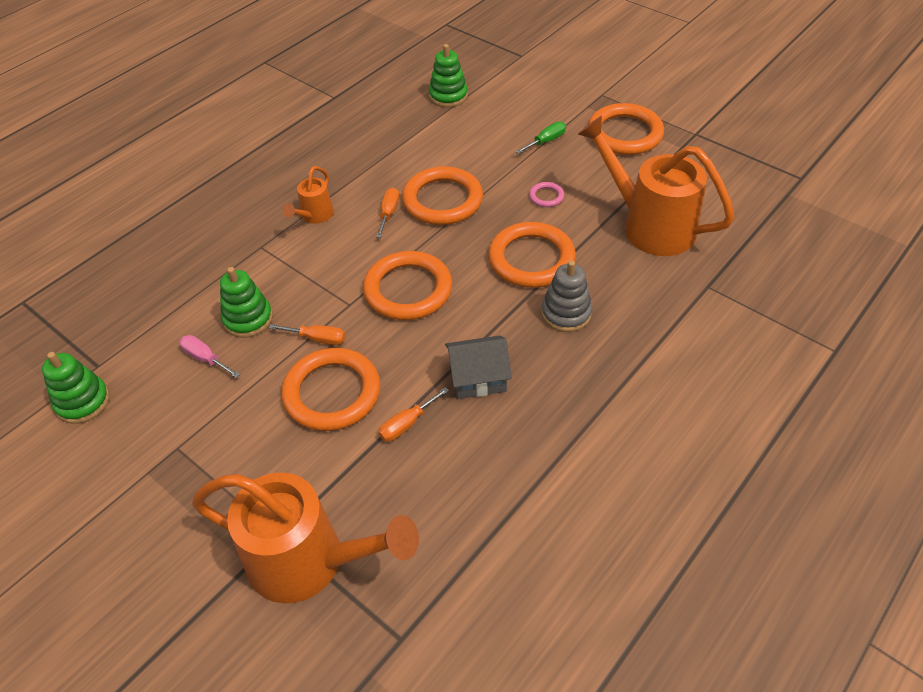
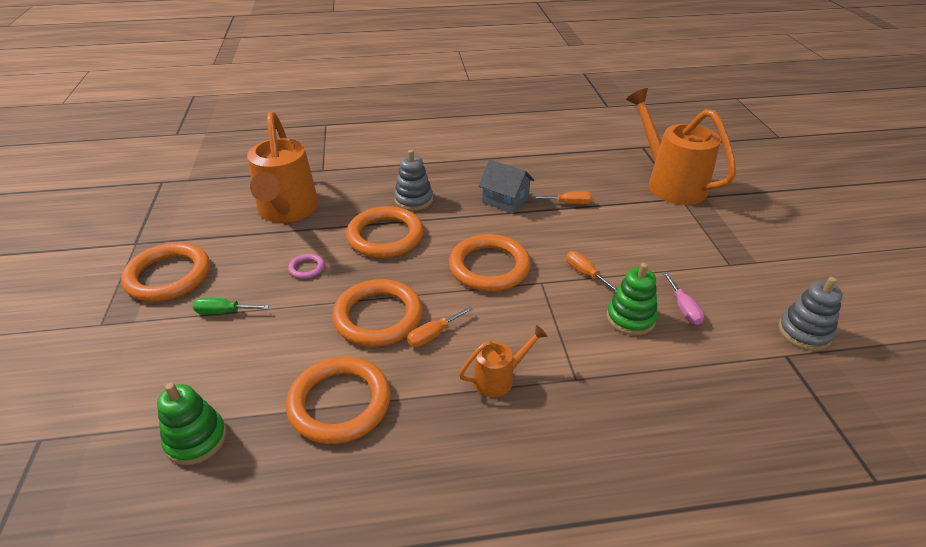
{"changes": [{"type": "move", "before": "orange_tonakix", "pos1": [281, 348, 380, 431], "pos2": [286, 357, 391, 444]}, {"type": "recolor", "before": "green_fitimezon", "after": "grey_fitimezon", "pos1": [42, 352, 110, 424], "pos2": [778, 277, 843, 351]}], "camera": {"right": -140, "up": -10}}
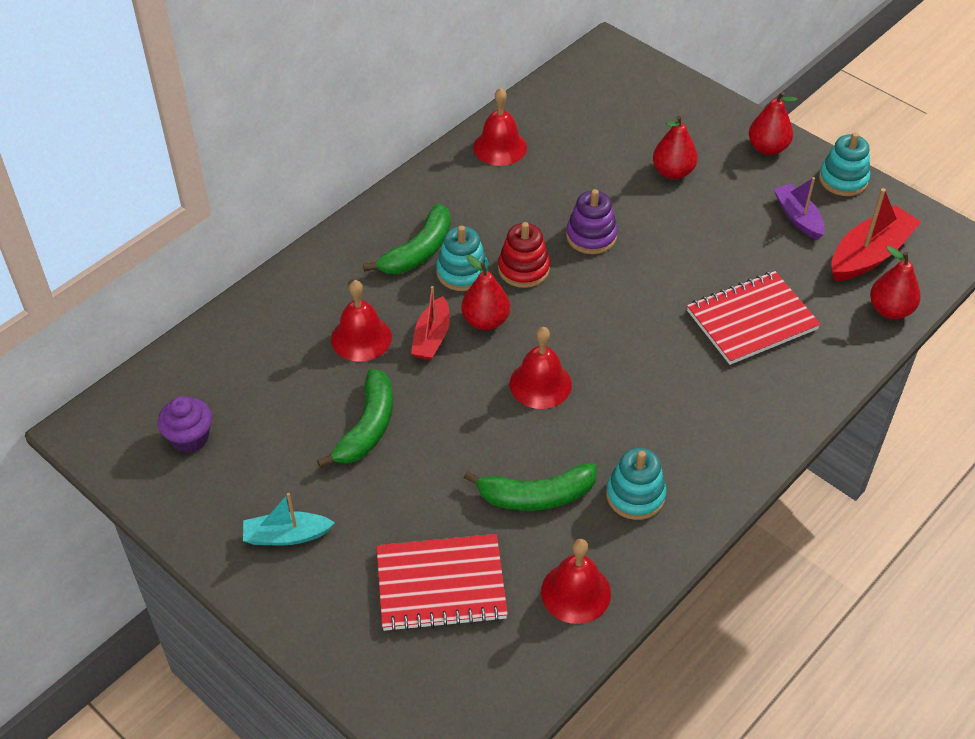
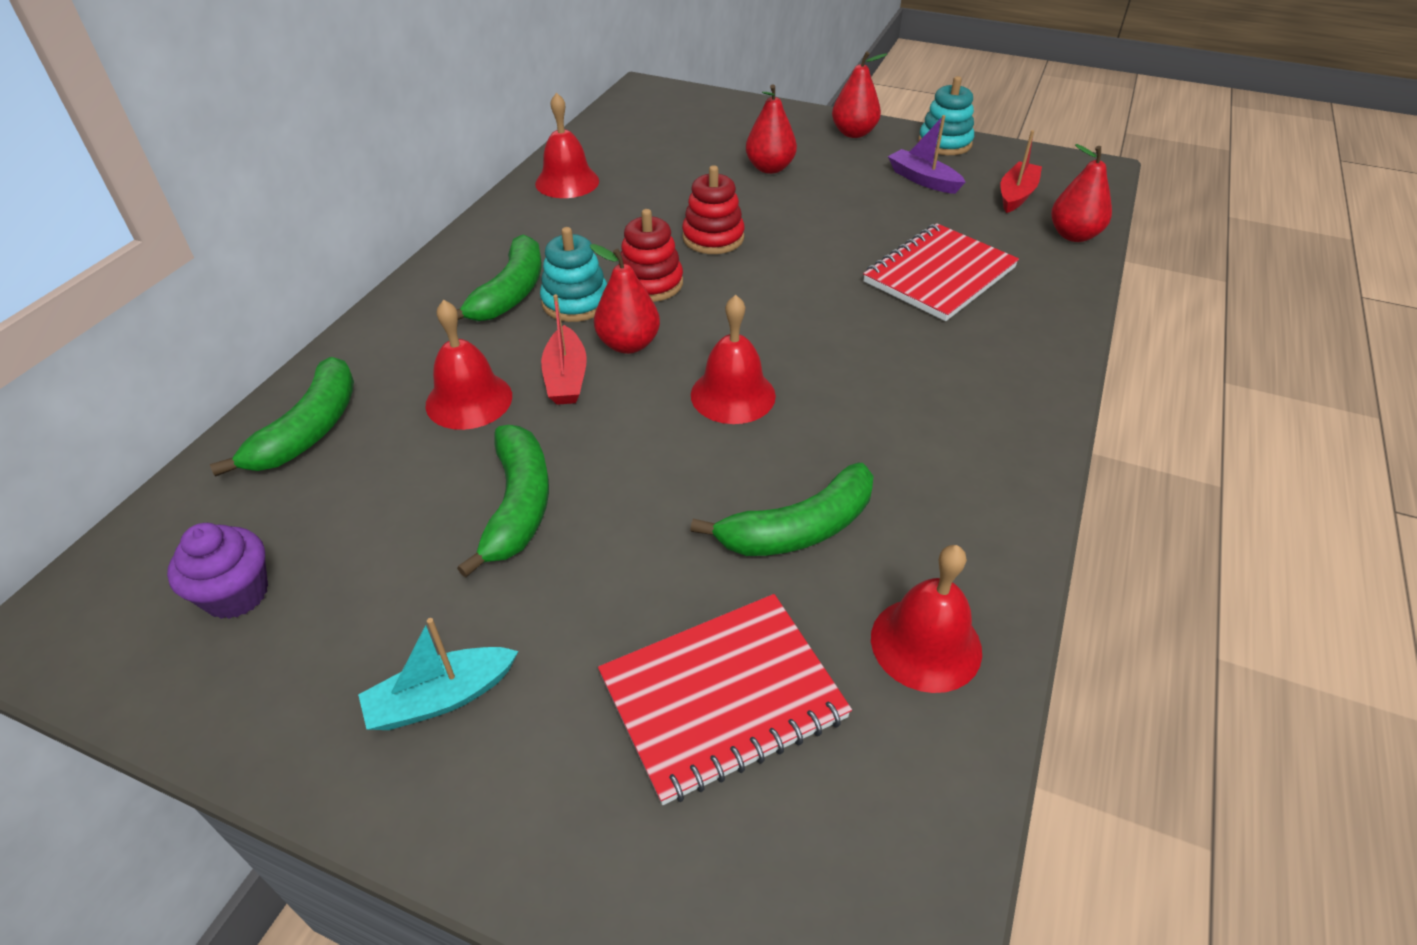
{"changes": [{"type": "insert", "after": "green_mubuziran", "pos2": [210, 357, 354, 477]}, {"type": "recolor", "before": "purple_fitimezon", "after": "red_fitimezon", "pos1": [566, 189, 618, 254], "pos2": [682, 165, 745, 254]}, {"type": "resize", "before": "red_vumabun", "pos1": [831, 188, 921, 281], "pos2": [1000, 130, 1042, 213], "scale": 0.64}, {"type": "delete", "before": "turquoise_fitimezon", "pos1": [606, 448, 667, 520]}], "camera": {"right": -20, "up": -5}}
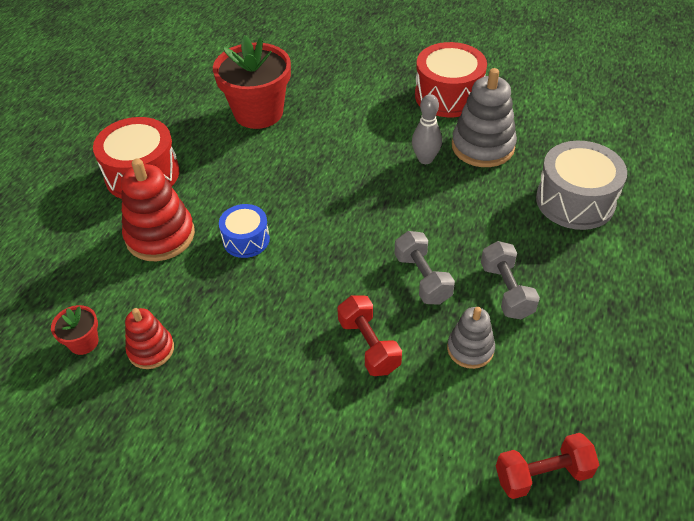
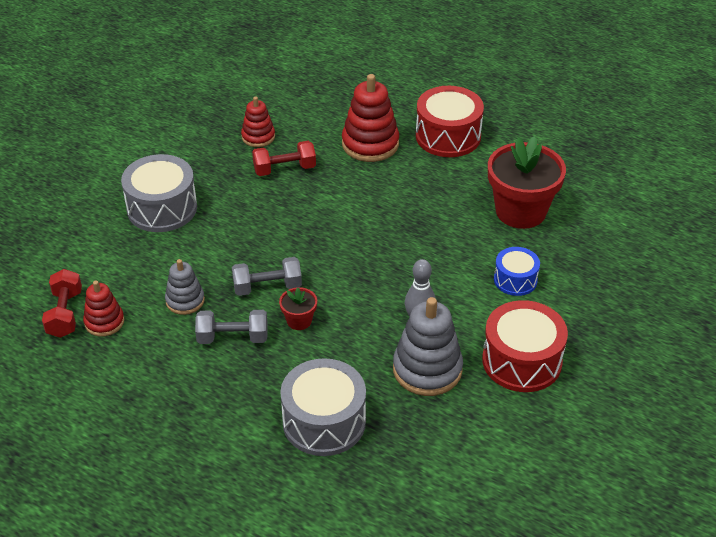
{"changes": [{"type": "insert", "after": "red_fitimezon", "pos2": [83, 280, 124, 337]}, {"type": "insert", "after": "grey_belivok", "pos2": [121, 154, 197, 232]}, {"type": "move", "before": "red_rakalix", "pos1": [337, 295, 402, 376], "pos2": [252, 141, 316, 176]}, {"type": "move", "before": "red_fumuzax", "pos1": [51, 305, 98, 355], "pos2": [279, 287, 317, 330]}, {"type": "move", "before": "blue_belivok", "pos1": [219, 204, 270, 258], "pos2": [494, 247, 540, 296]}], "camera": {"right": 100, "up": -5}}
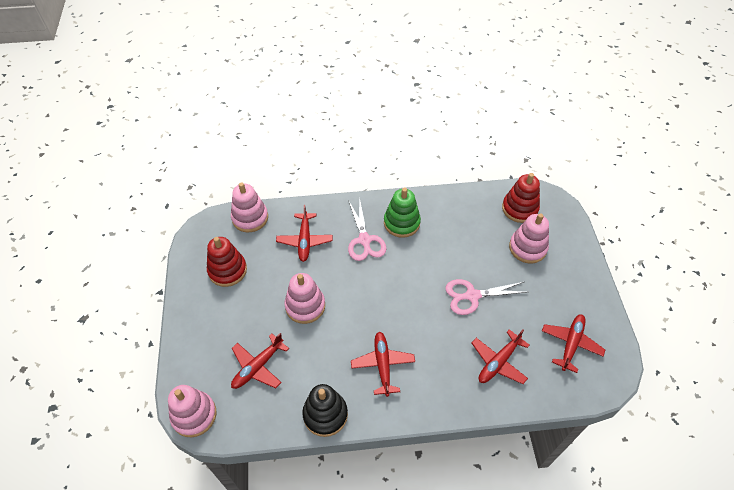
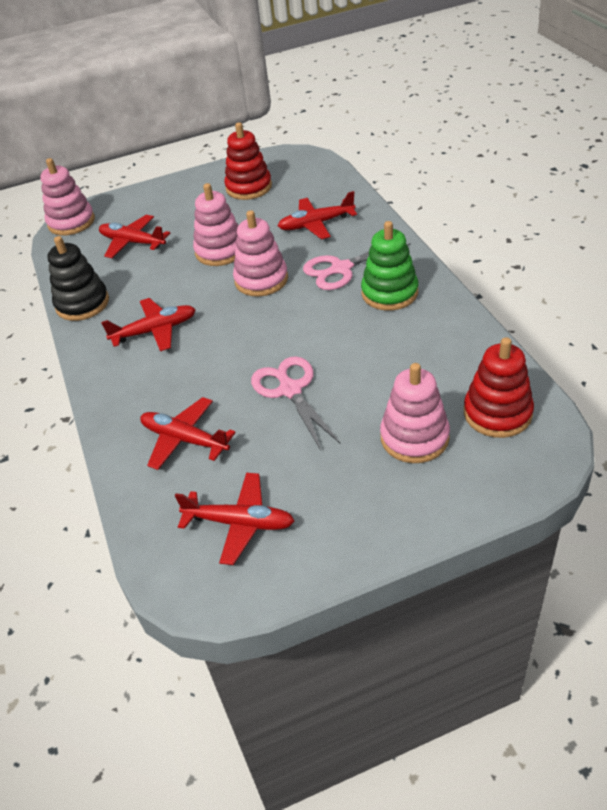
{"changes": [{"type": "move", "before": "pink_fitimezon", "pos1": [231, 182, 268, 232], "pos2": [233, 210, 288, 297]}], "camera": {"right": 80, "up": -10}}
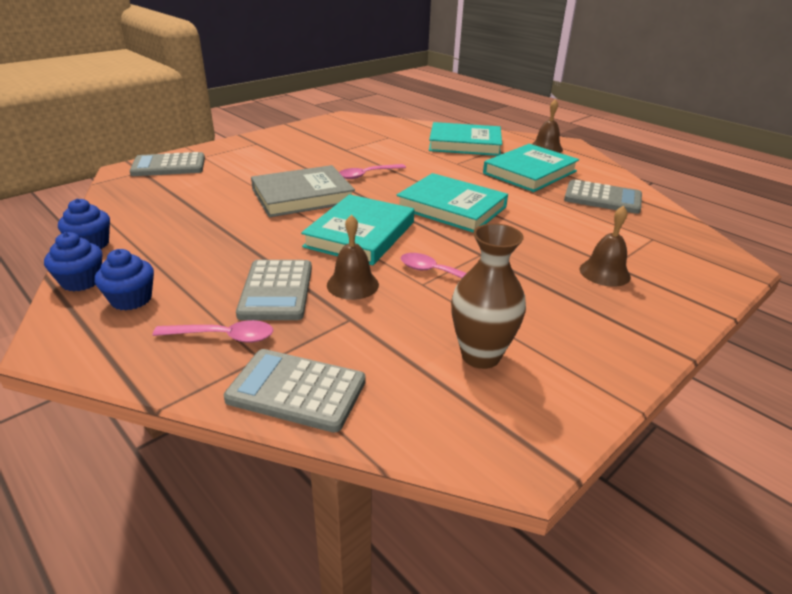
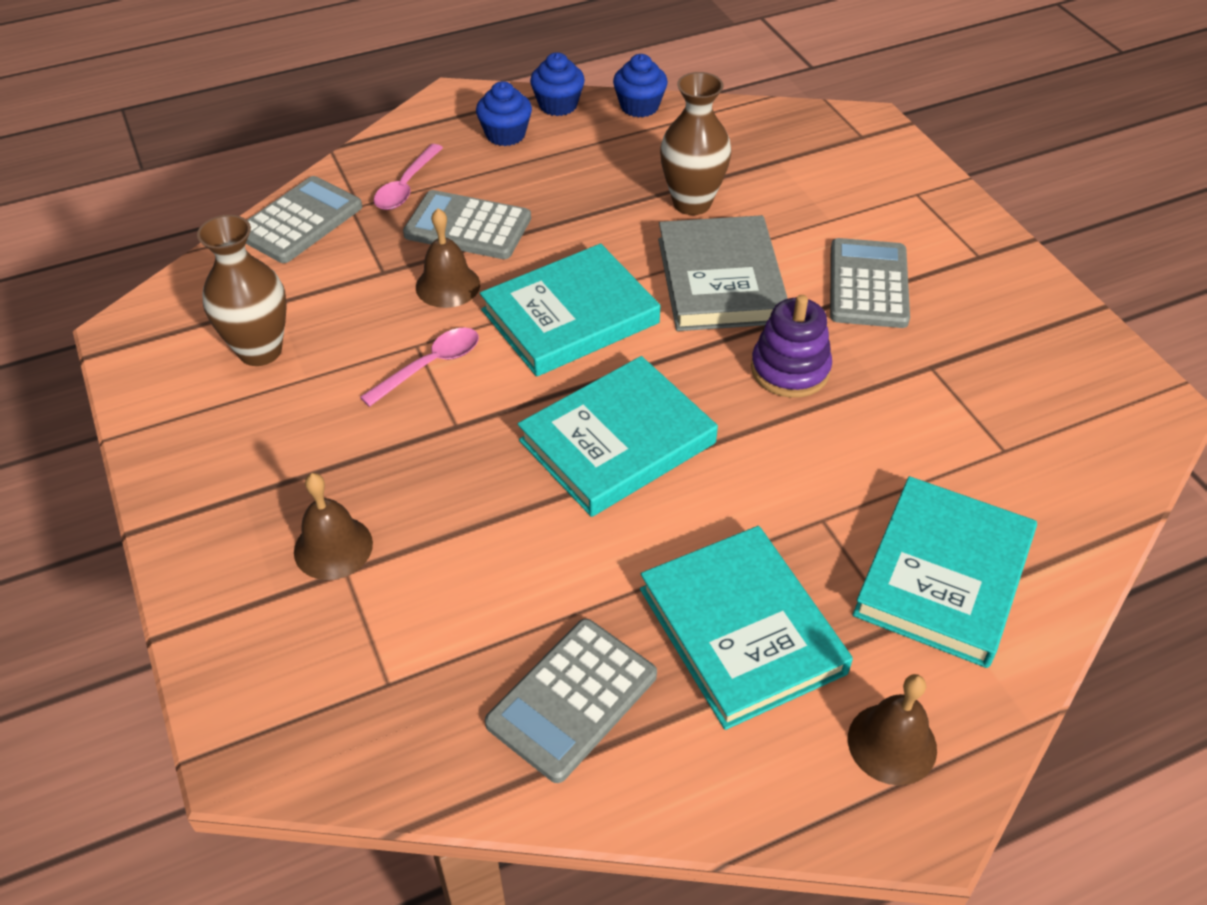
{"changes": [{"type": "rotate", "before": "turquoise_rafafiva", "pos1": [301, 194, 414, 265], "pos2": [480, 244, 660, 377], "turn": -75}, {"type": "insert", "after": "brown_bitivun", "pos2": [660, 72, 731, 215]}, {"type": "replace", "before": "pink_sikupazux", "after": "purple_fitimezon", "pos1": [339, 164, 406, 179], "pos2": [751, 295, 832, 398]}, {"type": "move", "before": "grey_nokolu", "pos1": [129, 152, 205, 176], "pos2": [830, 238, 910, 328]}], "camera": {"right": 110, "up": 15}}
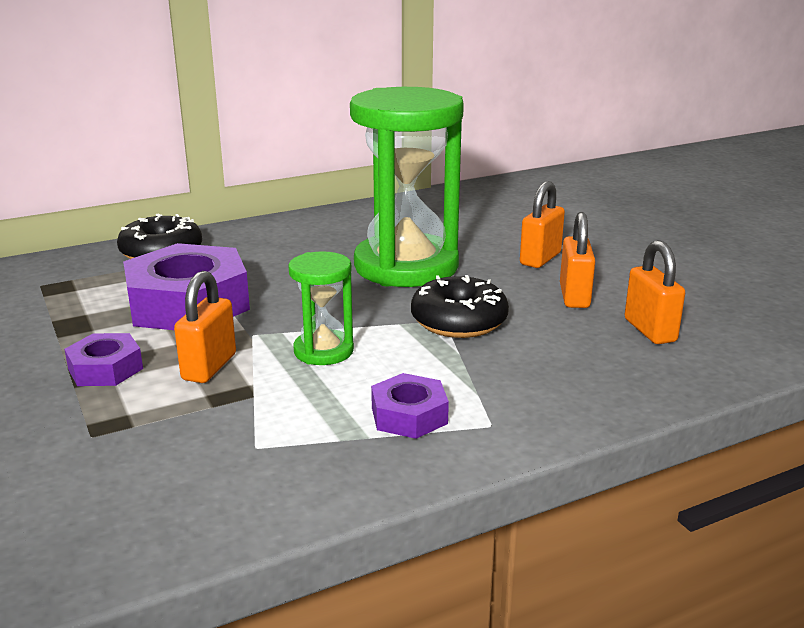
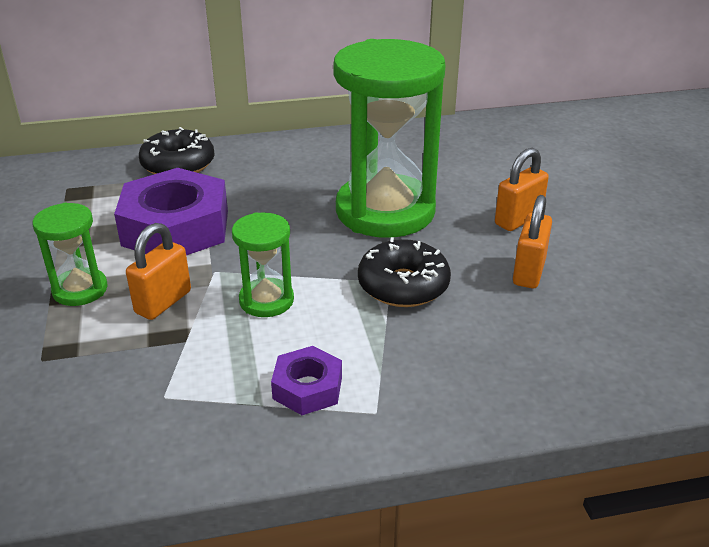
{"changes": [{"type": "replace", "before": "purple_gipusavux", "after": "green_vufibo", "pos1": [64, 333, 143, 386], "pos2": [33, 203, 108, 306]}, {"type": "delete", "before": "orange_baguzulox", "pos1": [625, 240, 685, 344]}], "camera": {"right": 15, "up": 10}}
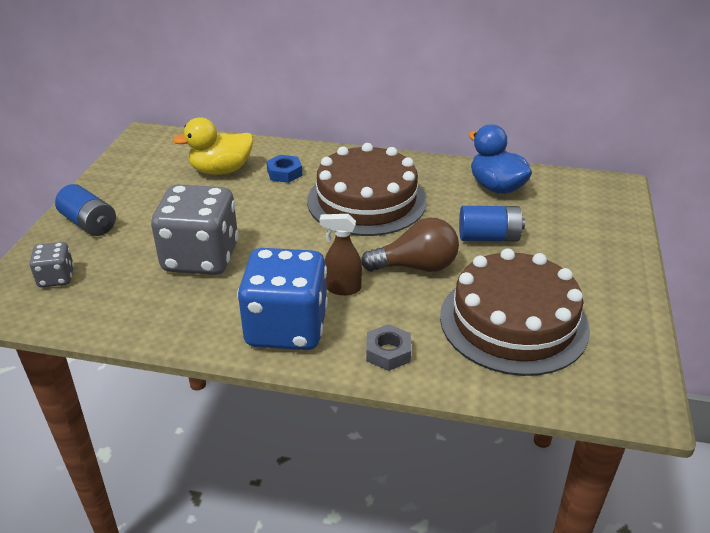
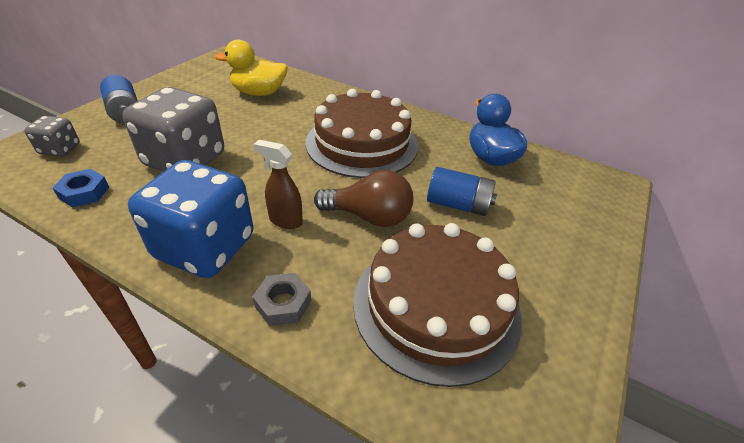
{"changes": [{"type": "move", "before": "blue_gipusavux", "pos1": [266, 155, 303, 183], "pos2": [53, 169, 109, 208]}], "camera": {"right": 15, "up": 5}}
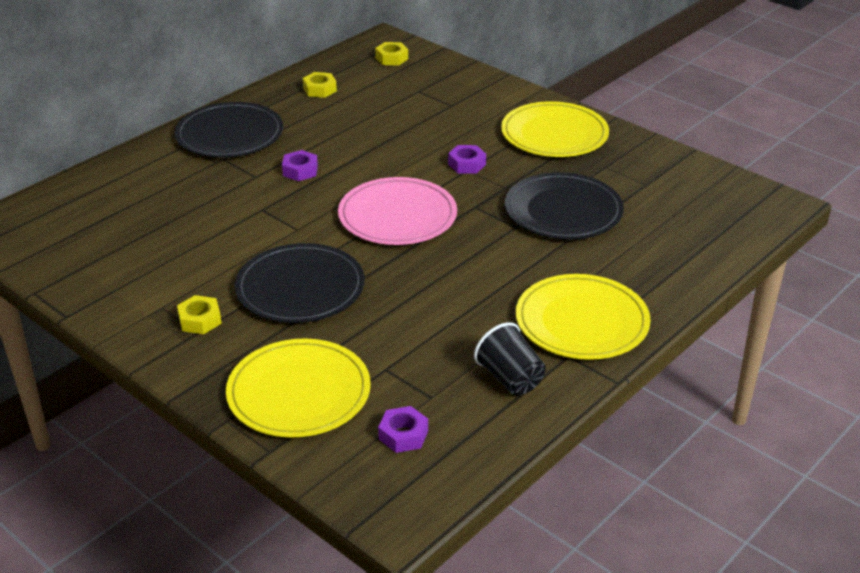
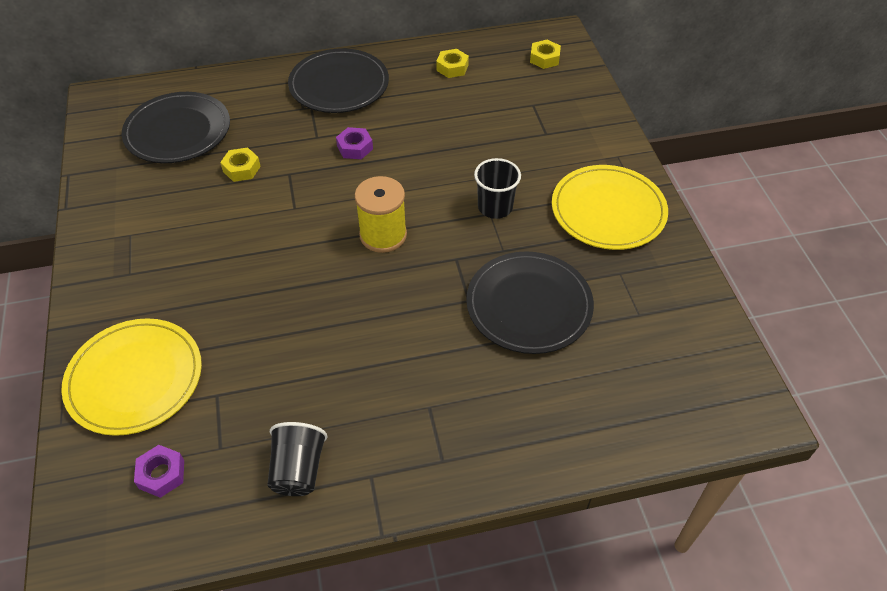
{"changes": [{"type": "move", "before": "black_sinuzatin", "pos1": [235, 243, 365, 323], "pos2": [122, 92, 230, 163]}, {"type": "move", "before": "yellow_gipusavux", "pos1": [177, 295, 222, 334], "pos2": [220, 148, 261, 182]}, {"type": "replace", "before": "pink_sinuzatin", "after": "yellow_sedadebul", "pos1": [338, 177, 457, 245], "pos2": [355, 176, 407, 253]}, {"type": "replace", "before": "purple_gipusavux", "after": "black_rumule", "pos1": [448, 145, 486, 174], "pos2": [474, 158, 521, 219]}, {"type": "delete", "before": "yellow_sinuzatin", "pos1": [516, 274, 651, 360]}], "camera": {"right": 35, "up": 15}}
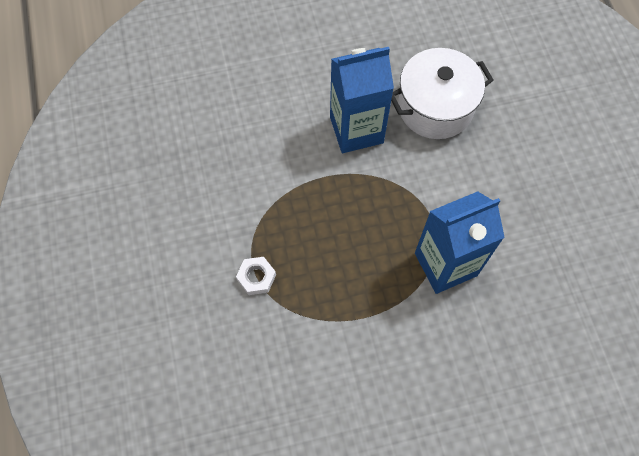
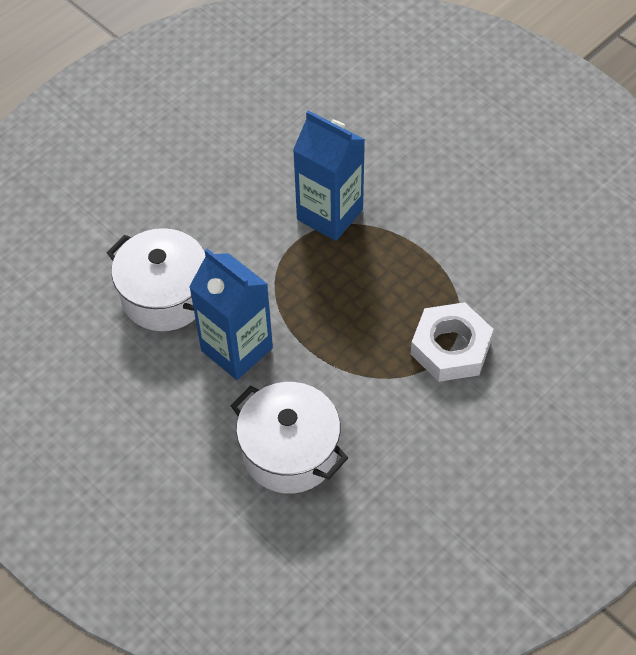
{"changes": [{"type": "insert", "after": "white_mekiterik", "pos2": [231, 382, 348, 494]}, {"type": "resize", "before": "white_gipusavux", "pos1": [236, 257, 276, 295], "pos2": [411, 302, 493, 382], "scale": 1.94}], "camera": {"right": -120, "up": -10}}
